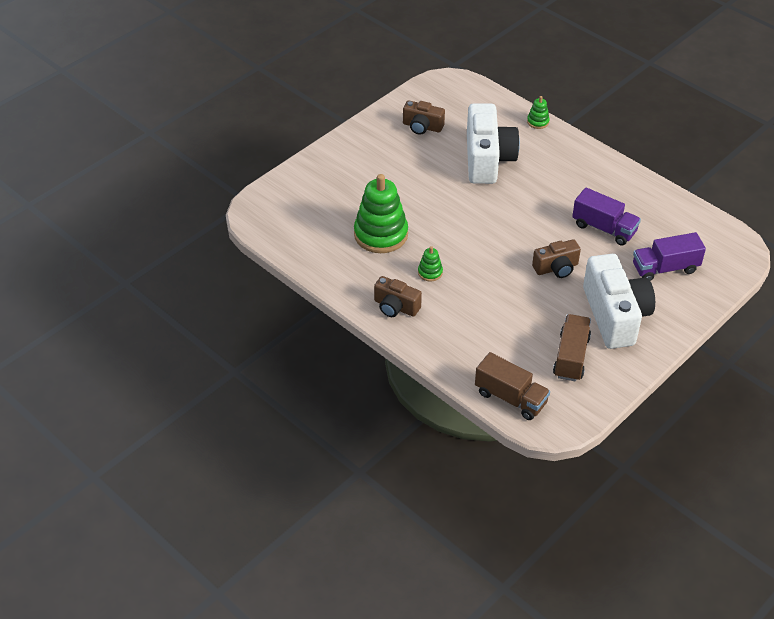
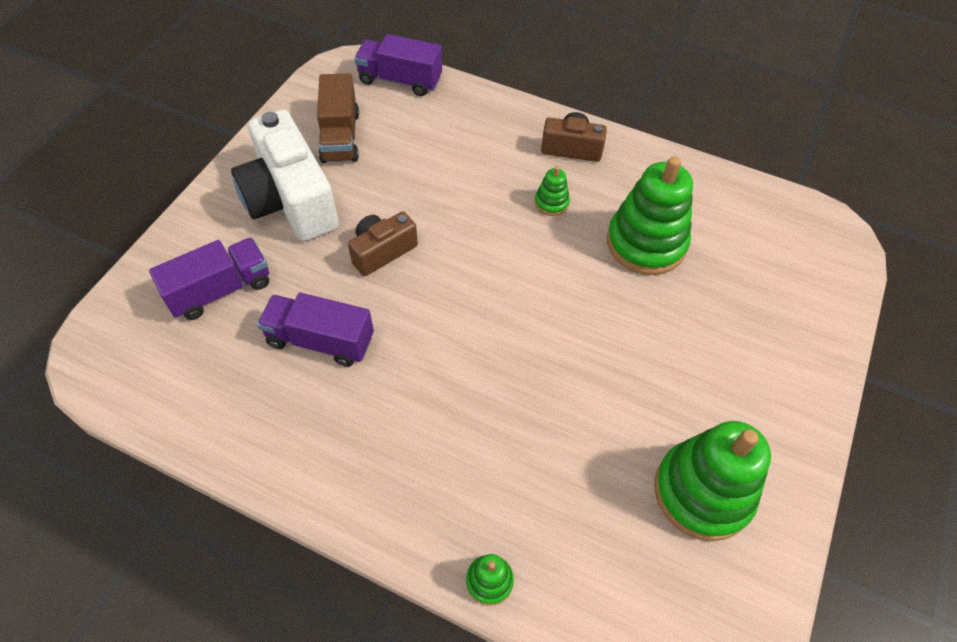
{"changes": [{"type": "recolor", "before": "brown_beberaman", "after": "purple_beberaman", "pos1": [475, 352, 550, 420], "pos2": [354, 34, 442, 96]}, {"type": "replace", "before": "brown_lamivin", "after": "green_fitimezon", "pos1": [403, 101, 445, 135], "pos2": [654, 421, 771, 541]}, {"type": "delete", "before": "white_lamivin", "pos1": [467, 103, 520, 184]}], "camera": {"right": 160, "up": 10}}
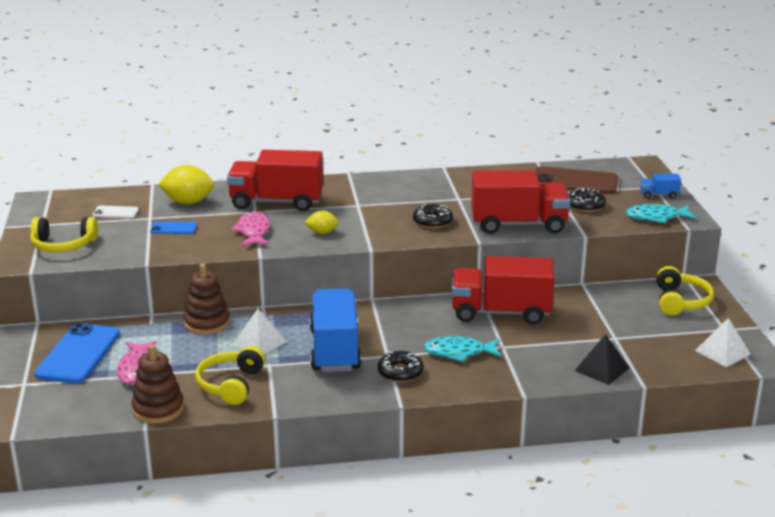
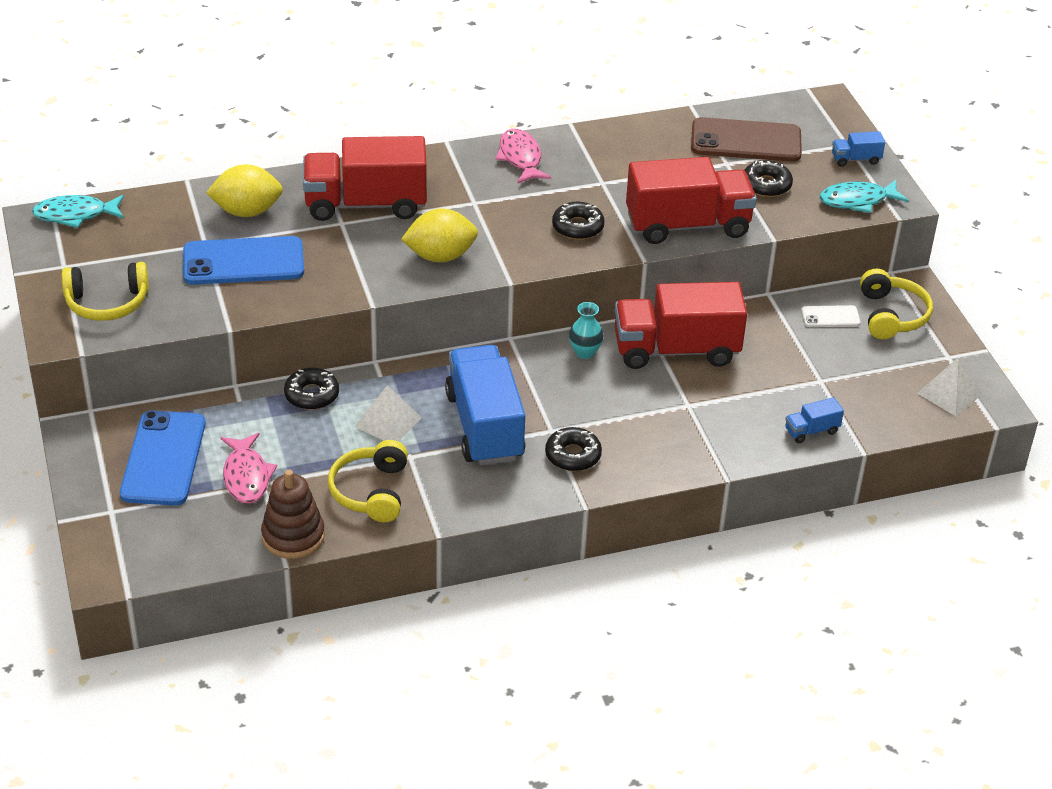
{"changes": [{"type": "move", "before": "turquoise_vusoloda", "pos1": [424, 336, 502, 362], "pos2": [32, 195, 124, 228]}, {"type": "resize", "before": "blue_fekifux", "pos1": [150, 221, 197, 234], "pos2": [183, 236, 304, 285], "scale": 2.04}, {"type": "replace", "before": "brown_fitimezon", "after": "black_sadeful", "pos1": [184, 264, 230, 334], "pos2": [284, 368, 339, 410]}, {"type": "resize", "before": "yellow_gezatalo", "pos1": [304, 211, 339, 234], "pos2": [401, 209, 478, 262], "scale": 1.74}, {"type": "move", "before": "pink_vusoloda", "pos1": [231, 211, 270, 246], "pos2": [495, 129, 551, 184]}, {"type": "insert", "after": "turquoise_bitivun", "pos2": [569, 302, 604, 359]}, {"type": "replace", "before": "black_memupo", "after": "blue_beberaman", "pos1": [574, 334, 629, 385], "pos2": [785, 397, 844, 443]}, {"type": "move", "before": "white_fekifux", "pos1": [92, 206, 139, 218], "pos2": [801, 305, 861, 327]}], "camera": {"right": -10, "up": 15}}
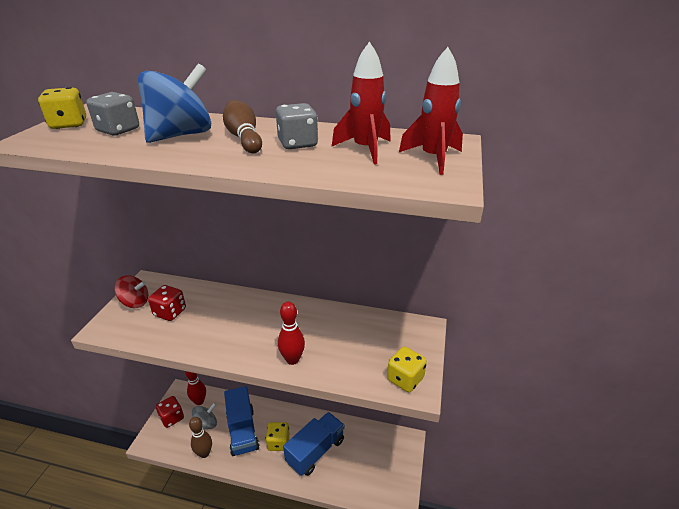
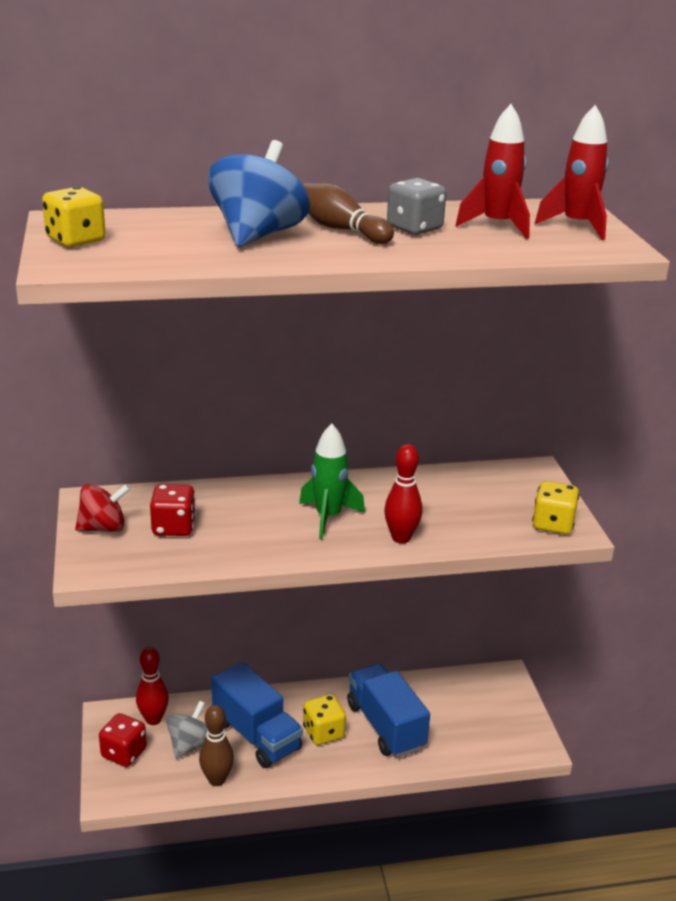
{"changes": [{"type": "insert", "after": "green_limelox", "pos2": [299, 423, 365, 539]}, {"type": "rotate", "before": "blue_beberaman", "pos1": [283, 412, 345, 476], "pos2": [347, 664, 430, 758], "turn": -45}, {"type": "delete", "before": "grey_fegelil", "pos1": [87, 92, 139, 136]}], "camera": {"right": -25, "up": -5}}
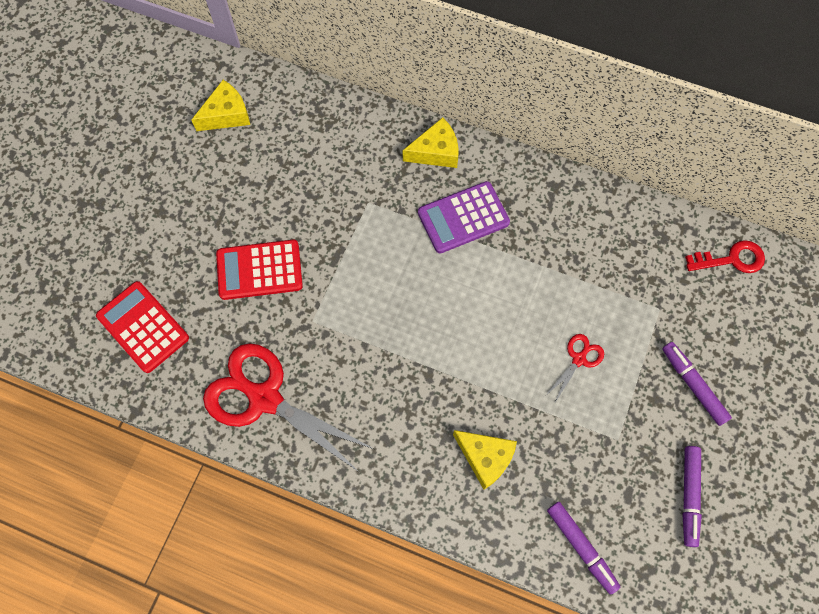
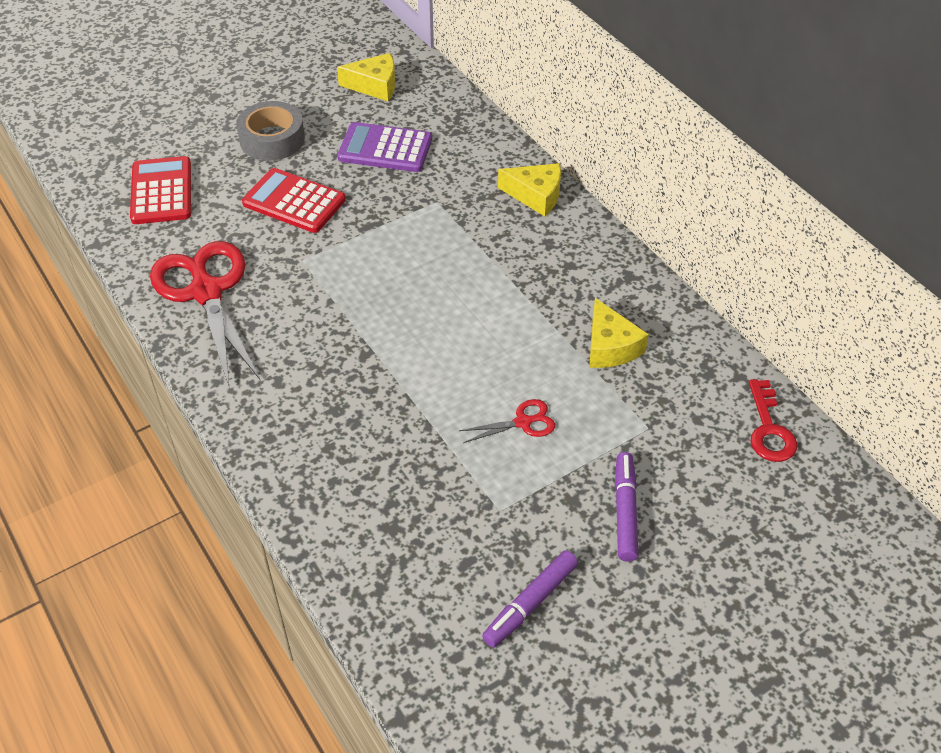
{"changes": [{"type": "insert", "after": "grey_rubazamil", "pos2": [236, 101, 305, 161]}, {"type": "move", "before": "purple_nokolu", "pos1": [418, 181, 510, 254], "pos2": [337, 122, 432, 172]}, {"type": "move", "before": "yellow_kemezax", "pos1": [453, 430, 517, 489], "pos2": [589, 298, 649, 368]}, {"type": "rotate", "before": "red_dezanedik", "pos1": [685, 240, 765, 273], "pos2": [749, 379, 797, 462], "turn": 60}, {"type": "delete", "before": "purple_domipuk", "pos1": [547, 502, 620, 595]}], "camera": {"right": 35, "up": -20}}
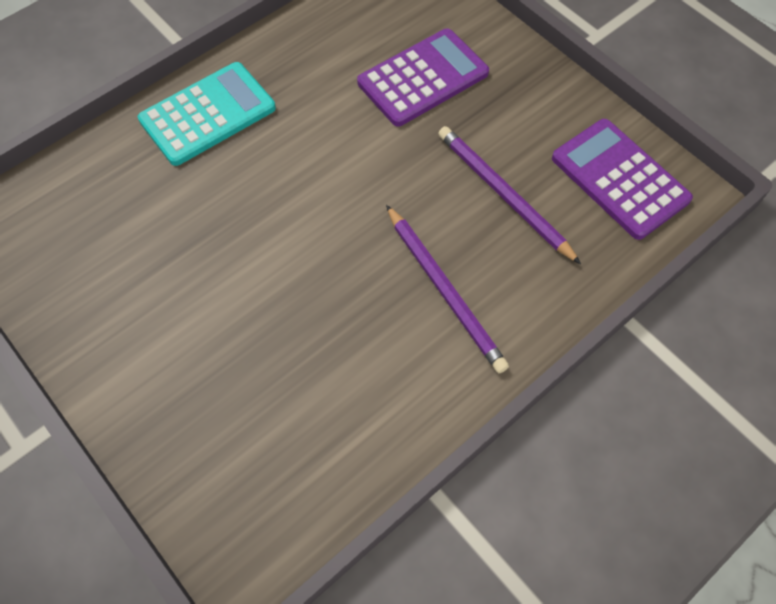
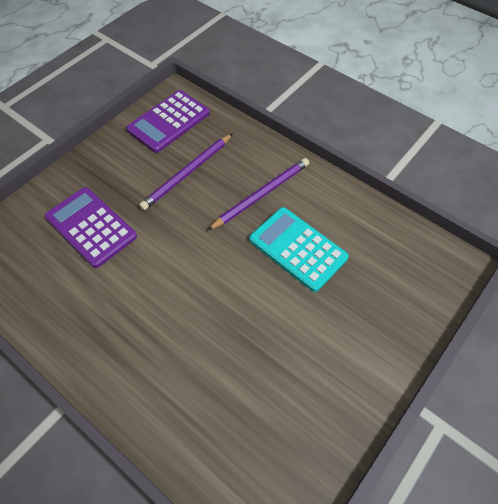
{"changes": [{"type": "move", "before": "turquoise_nokolu", "pos1": [138, 62, 276, 166], "pos2": [249, 207, 349, 292]}], "camera": {"right": -100, "up": -5}}
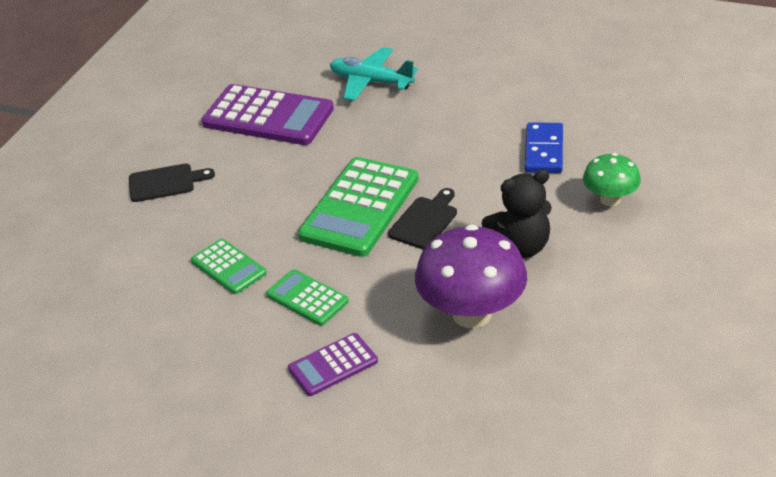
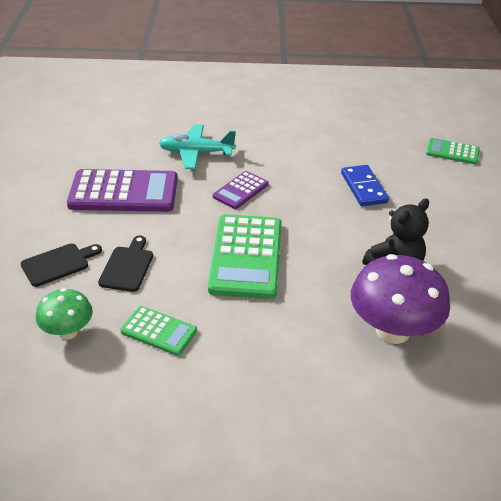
{"changes": [{"type": "move", "before": "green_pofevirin", "pos1": [583, 153, 641, 206], "pos2": [36, 288, 93, 339]}, {"type": "move", "before": "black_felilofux", "pos1": [388, 188, 457, 249], "pos2": [98, 236, 153, 292]}, {"type": "move", "before": "purple_nokolu", "pos1": [288, 333, 378, 396], "pos2": [212, 171, 269, 209]}, {"type": "move", "before": "green_nokolu", "pos1": [266, 269, 349, 326], "pos2": [426, 138, 480, 164]}], "camera": {"right": -25, "up": 0}}
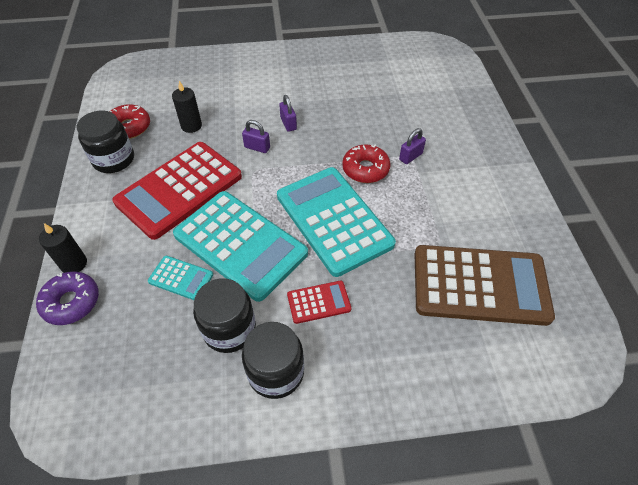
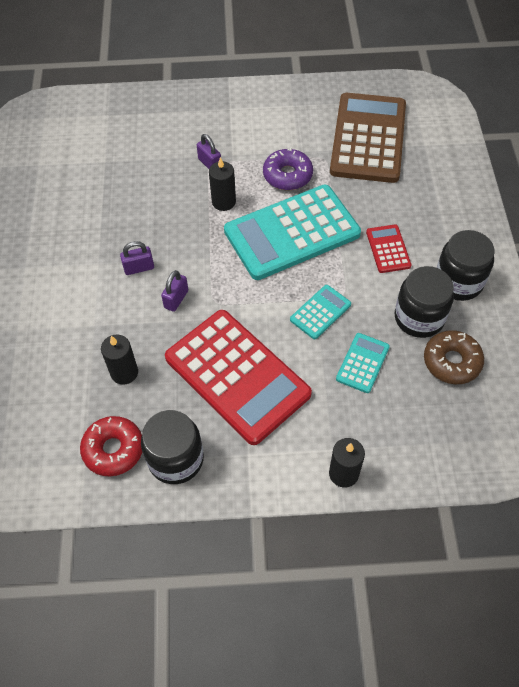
{"changes": [{"type": "replace", "before": "red_sadeful", "after": "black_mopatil", "pos1": [342, 145, 390, 183], "pos2": [209, 157, 236, 211]}, {"type": "move", "before": "purple_sadeful", "pos1": [36, 271, 99, 325], "pos2": [263, 148, 313, 190]}, {"type": "resize", "before": "turquoise_nokolu", "pos1": [173, 191, 308, 302], "pos2": [290, 285, 351, 339], "scale": 0.44}, {"type": "insert", "after": "brown_sadeful", "pos2": [424, 330, 484, 384]}], "camera": {"right": -85, "up": 5}}
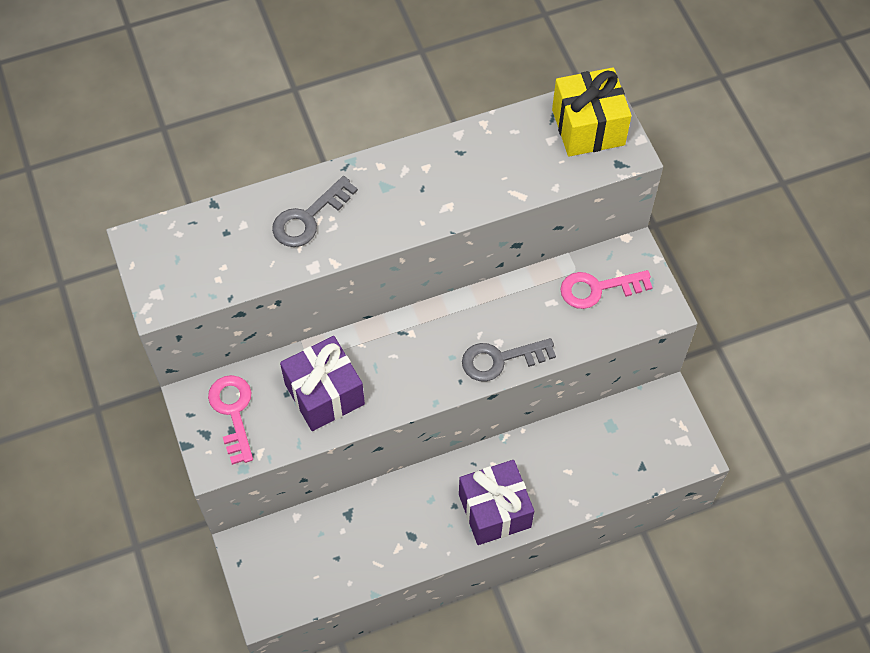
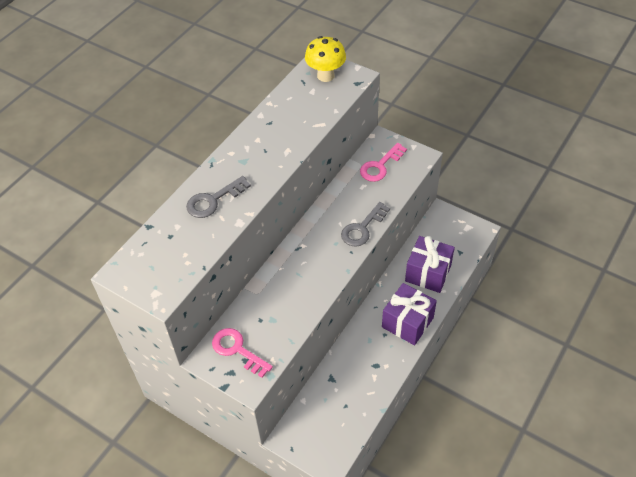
{"changes": [{"type": "rotate", "before": "grey_dezanedik", "pos1": [272, 176, 358, 247], "pos2": [186, 176, 251, 218], "turn": 45}, {"type": "replace", "before": "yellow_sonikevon", "after": "yellow_pofevirin", "pos1": [552, 67, 632, 157], "pos2": [305, 36, 346, 82]}, {"type": "move", "before": "purple_sonikevon", "pos1": [280, 336, 365, 431], "pos2": [405, 236, 455, 293]}], "camera": {"right": -35, "up": -10}}
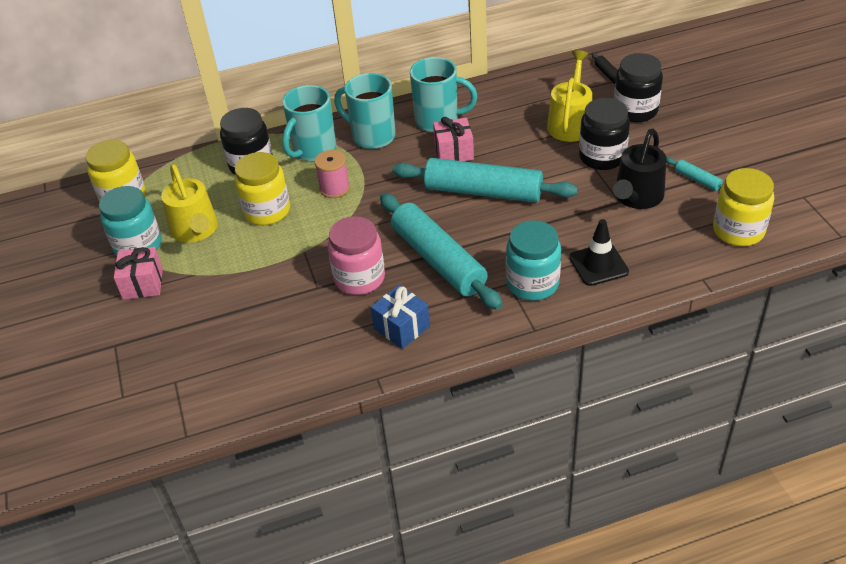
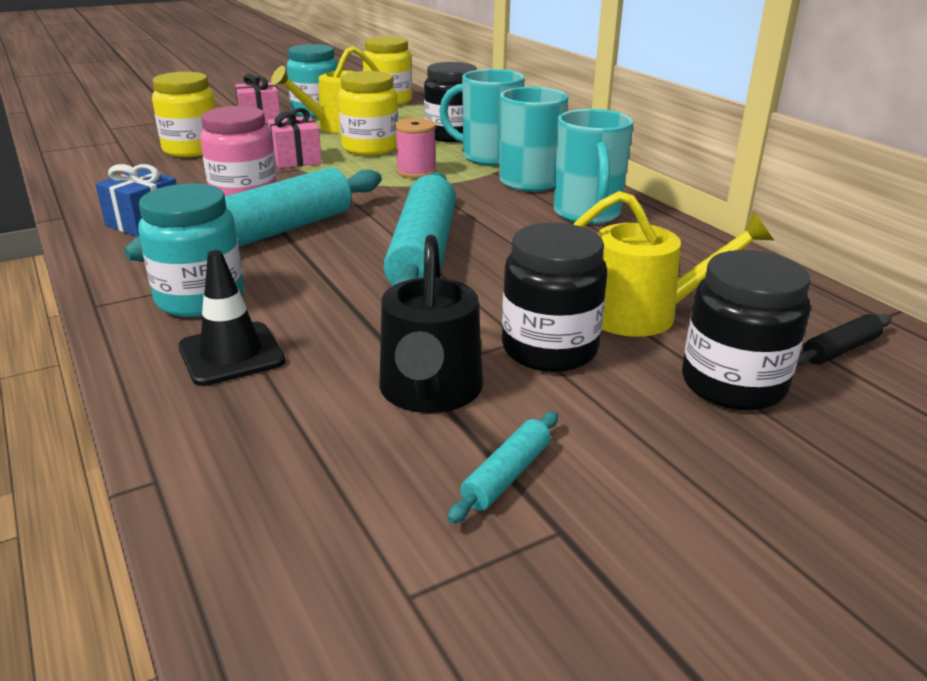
{"changes": [{"type": "move", "before": "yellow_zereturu", "pos1": [713, 168, 774, 246], "pos2": [152, 72, 216, 157]}, {"type": "move", "before": "pink_sonikevon", "pos1": [433, 117, 474, 161], "pos2": [268, 108, 322, 168]}, {"type": "rotate", "before": "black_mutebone", "pos1": [613, 128, 667, 209], "pos2": [380, 235, 483, 413], "turn": -105}], "camera": {"right": 75, "up": -15}}
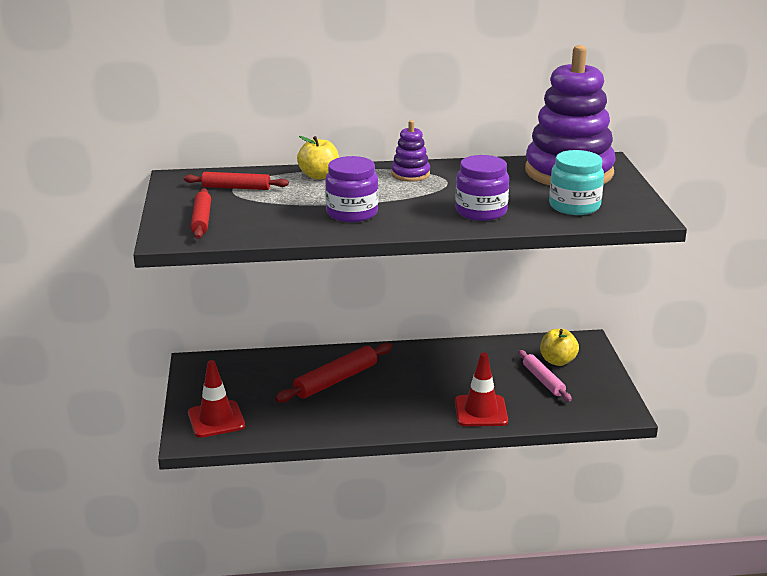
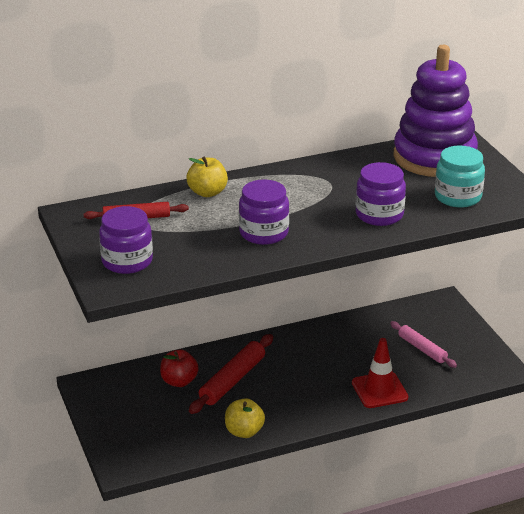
{"changes": [{"type": "replace", "before": "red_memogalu", "after": "purple_zereturu", "pos1": [191, 188, 211, 239], "pos2": [99, 206, 153, 274]}, {"type": "insert", "after": "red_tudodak", "pos2": [160, 350, 199, 387]}, {"type": "move", "before": "yellow_tudodak", "pos1": [540, 329, 579, 366], "pos2": [225, 398, 265, 438]}, {"type": "delete", "before": "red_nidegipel", "pos1": [188, 360, 245, 438]}, {"type": "delete", "before": "purple_fitimezon", "pos1": [392, 120, 430, 182]}], "camera": {"right": -15, "up": 5}}
